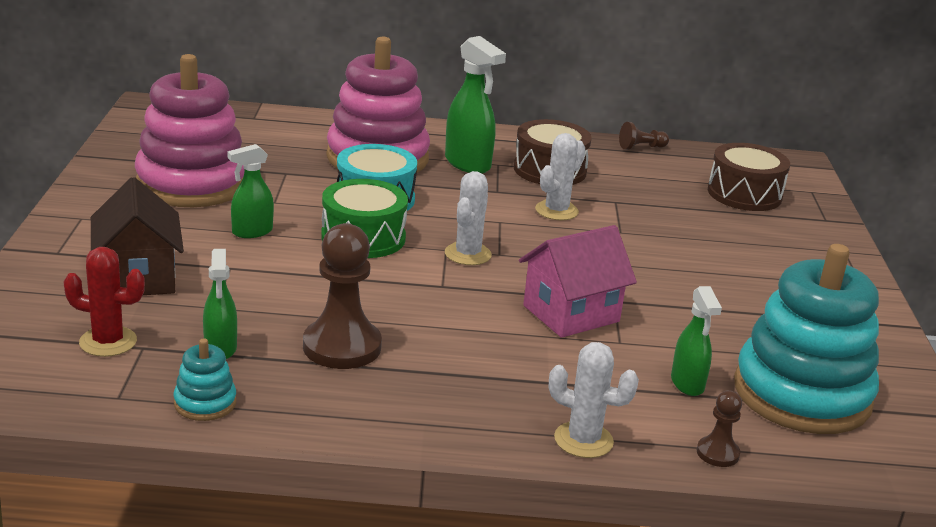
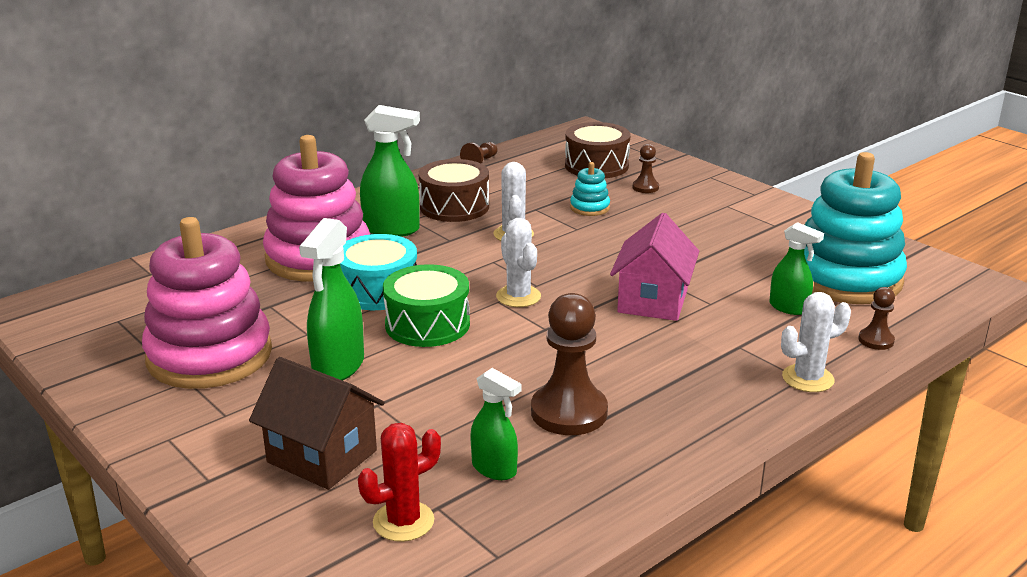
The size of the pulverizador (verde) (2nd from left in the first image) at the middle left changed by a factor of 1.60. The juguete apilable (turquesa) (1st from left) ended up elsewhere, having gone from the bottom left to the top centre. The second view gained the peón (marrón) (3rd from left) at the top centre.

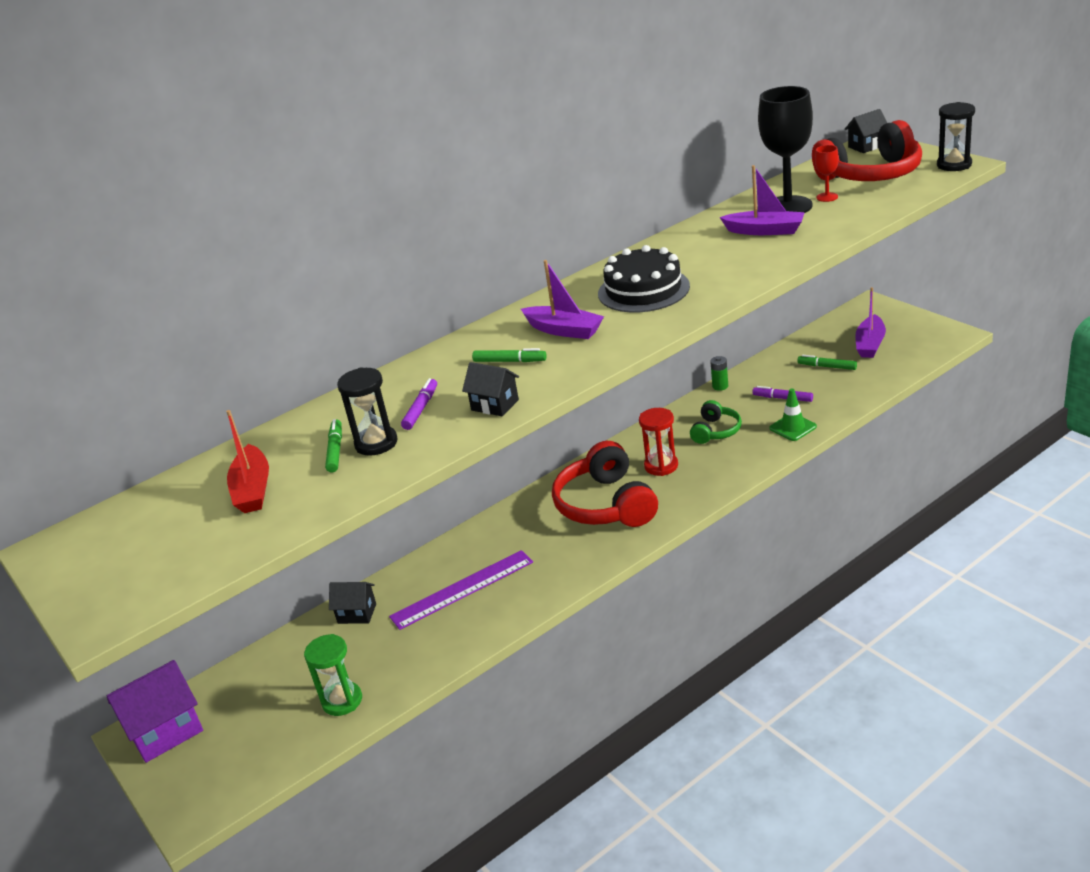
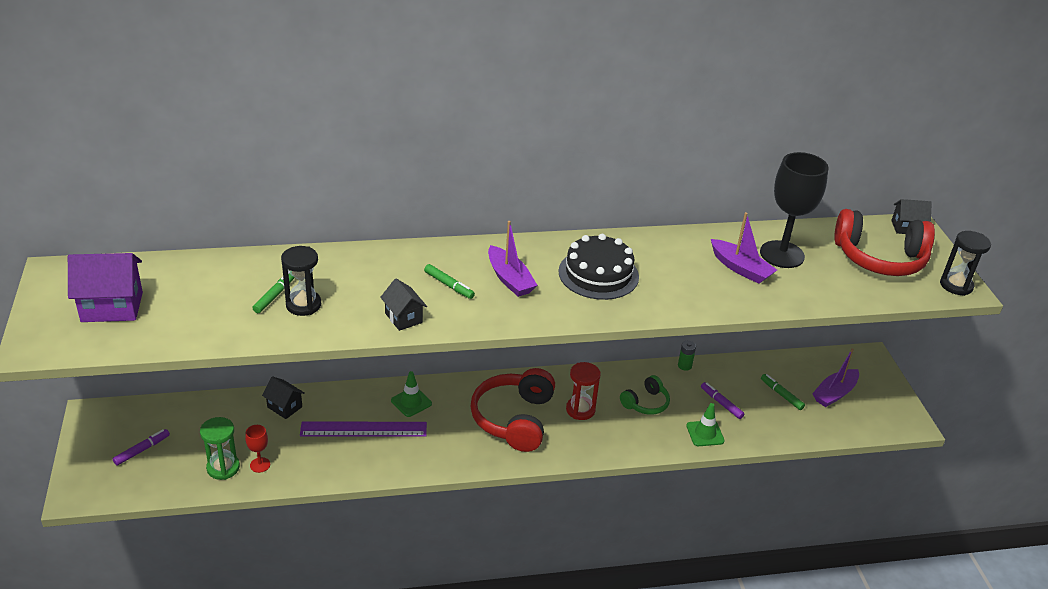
The casa (morado) ended up elsewhere, having gone from the bottom left to the middle left. The rotulador (morado) (1st from left) ended up elsewhere, having gone from the centre to the bottom left. The copa (rojo) ended up elsewhere, having gone from the top right to the bottom left. The second view gained the cono de tráfico (verde) (1st from left) at the bottom centre. The second view lost the barco (rojo) at the middle left.

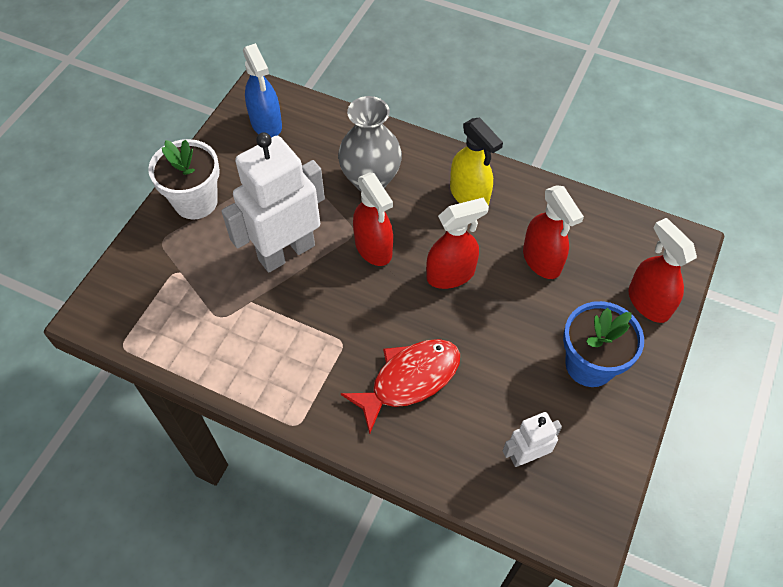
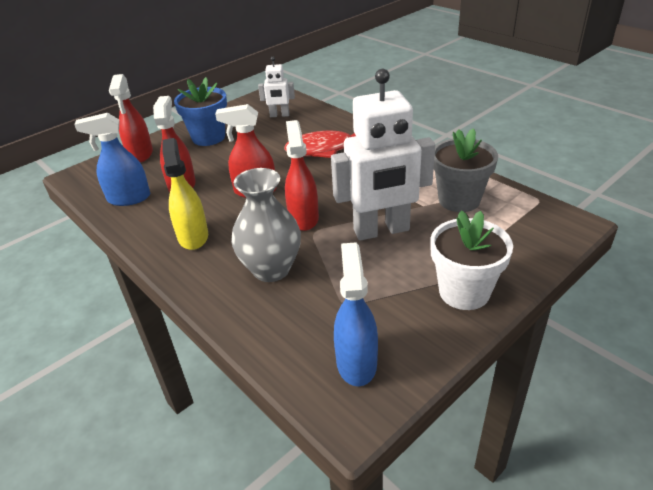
The second view gained the pulverizador (azul) (1st from left) at the top left. The second view gained the maceta (gris) at the middle right.

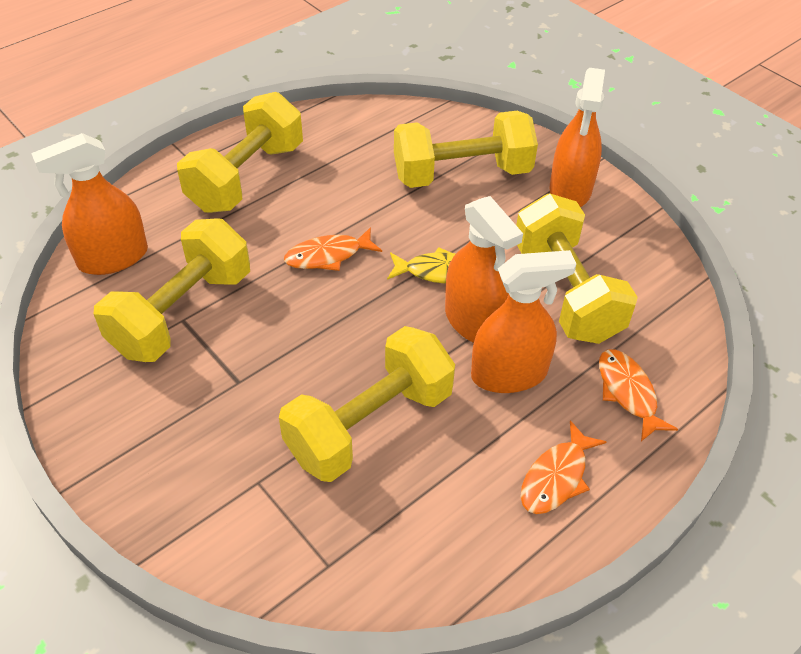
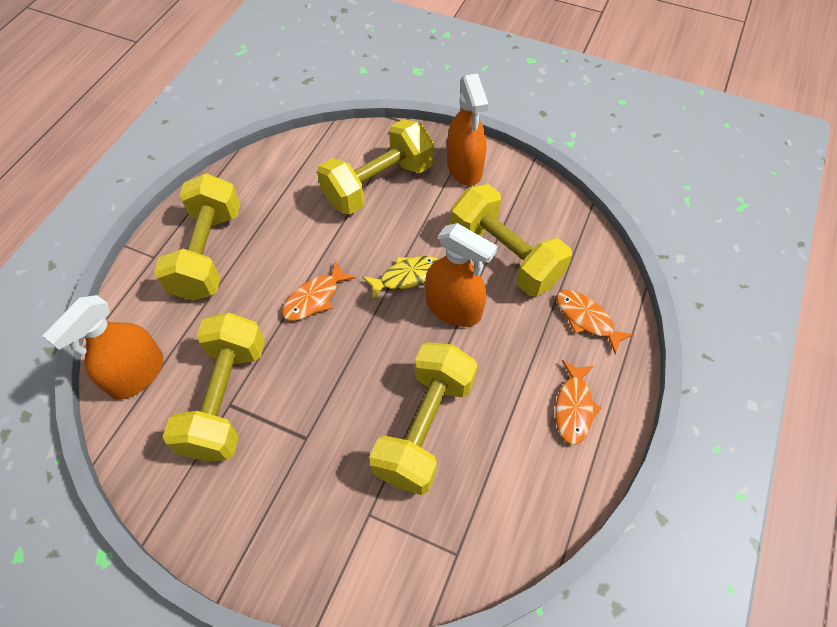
The second view lost the pulverizador (naranja) (3rd from left) at the centre.

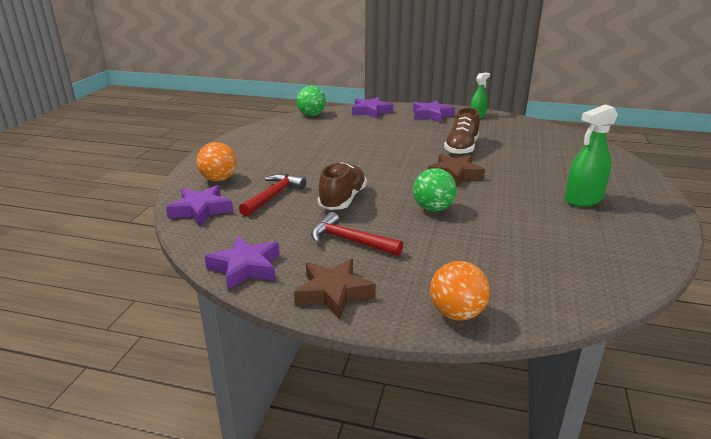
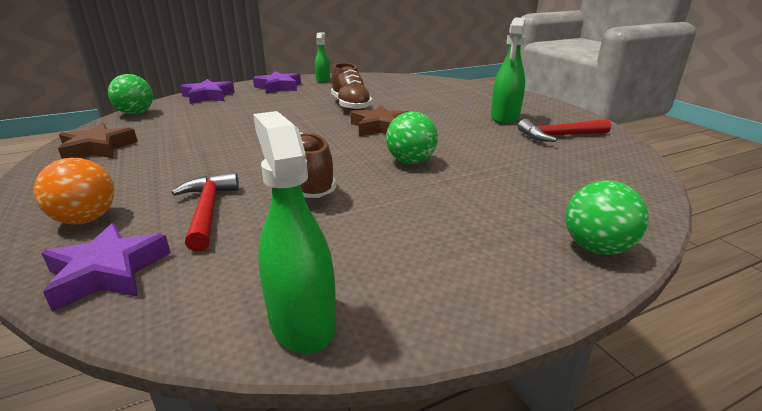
The estrella (marrón) (1st from left) ended up elsewhere, having gone from the centre to the middle left. Where the estrella (morado) (2nd from left) stood at the centre, the pulverizador (verde) (1st from left) came to stand at the centre. The martillo (rojo) (2nd from left) ended up elsewhere, having gone from the centre to the top right. What was the pelota (naranja) (2nd from left) at the centre turned into the pelota (verde) (3rd from left) at the middle right.

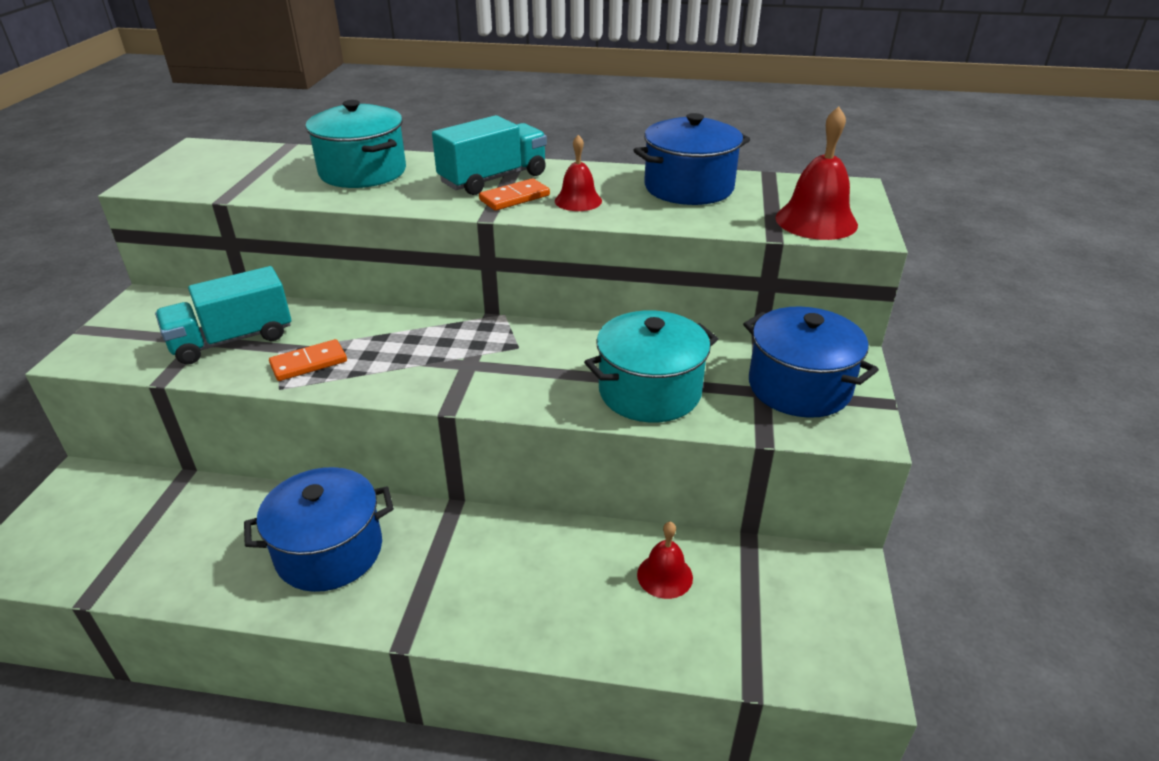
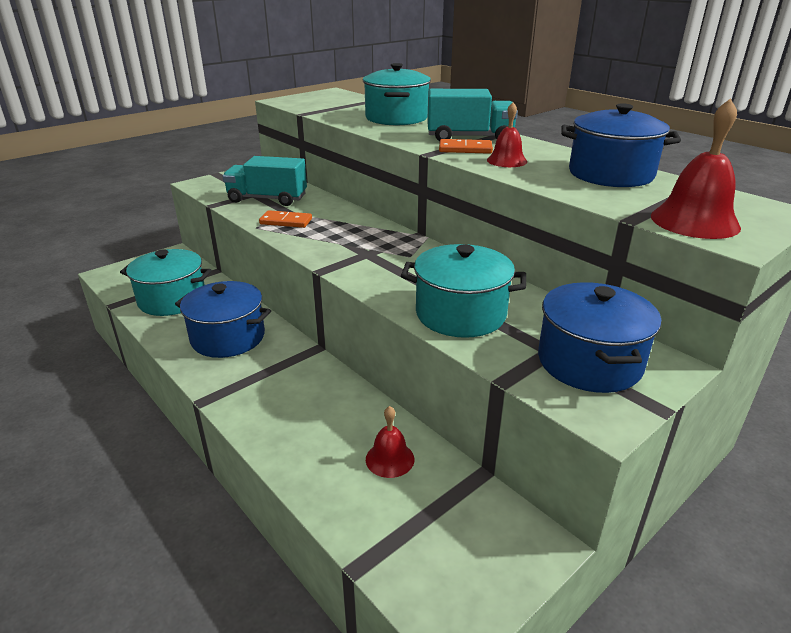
The second view gained the olla (turquesa) (1st from left) at the middle left.

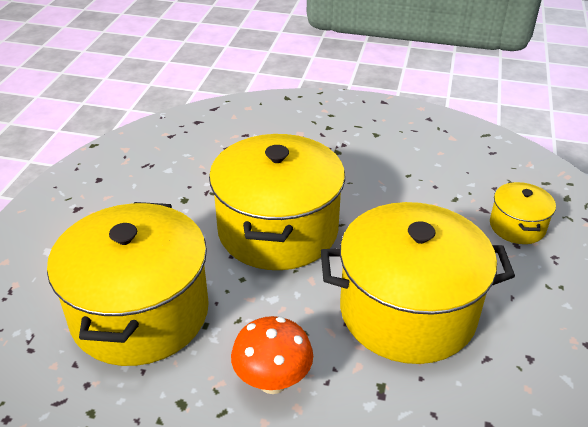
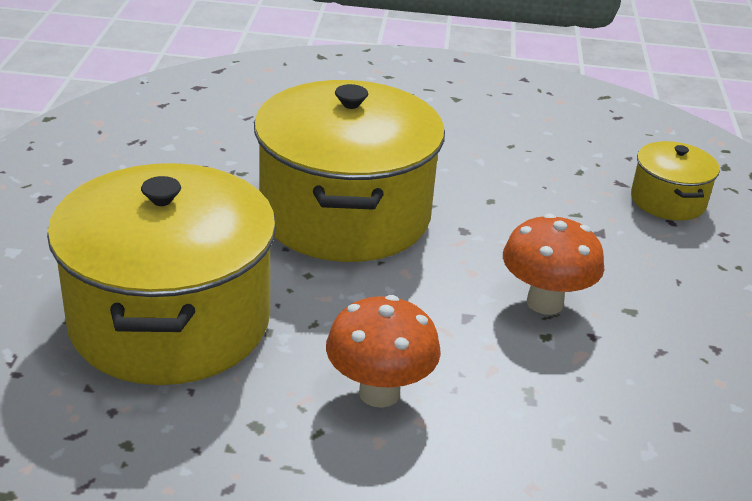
Where the olla (amarillo) (3rd from left) stood at the middle right, the seta (naranja) (2nd from left) came to stand at the middle right.

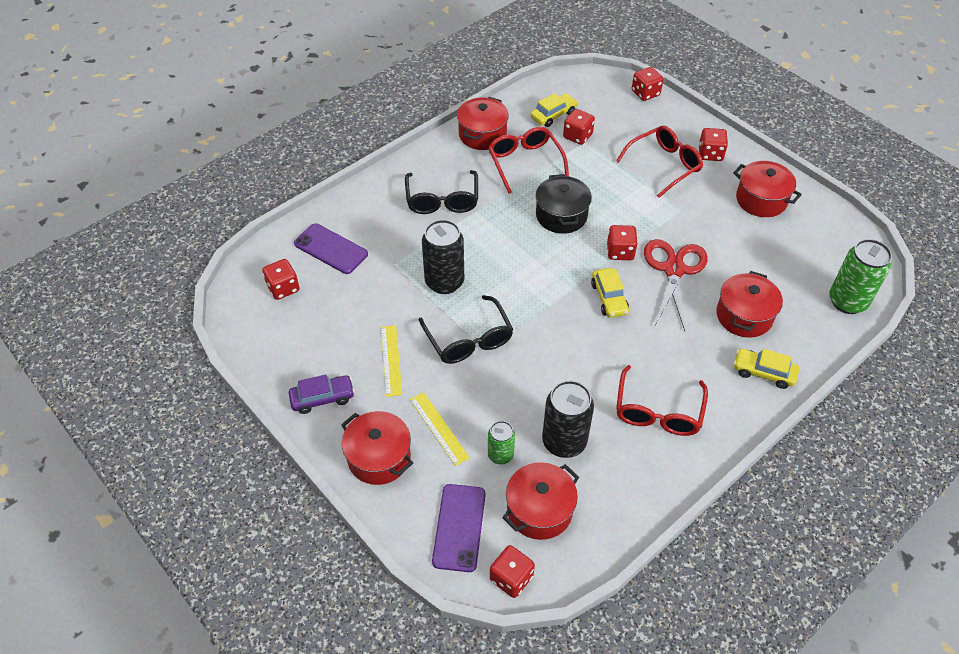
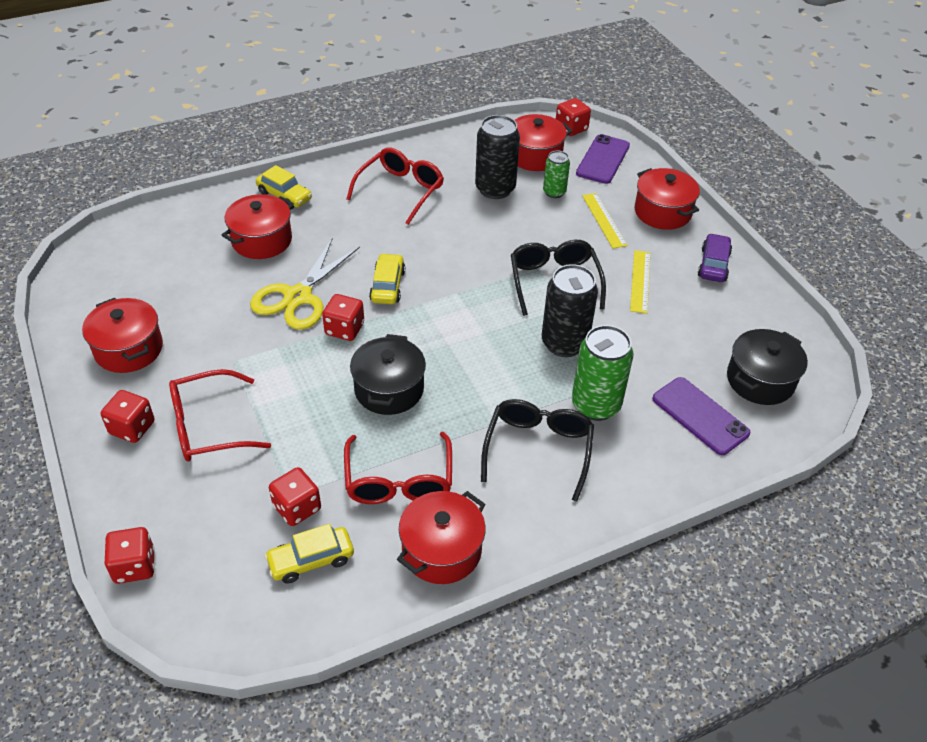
What was the tijeras (rojo) at the middle right turned into the tijeras (amarillo) at the middle left. The lata (verde) (2nd from left) ended up elsewhere, having gone from the middle right to the centre. The coche (morado) at the centre ended up facing another way, 105 degrees clockwise from before. Where the dado (rojo) (1st from left) stood at the middle left, the olla (negro) (2nd from left) came to stand at the middle right.

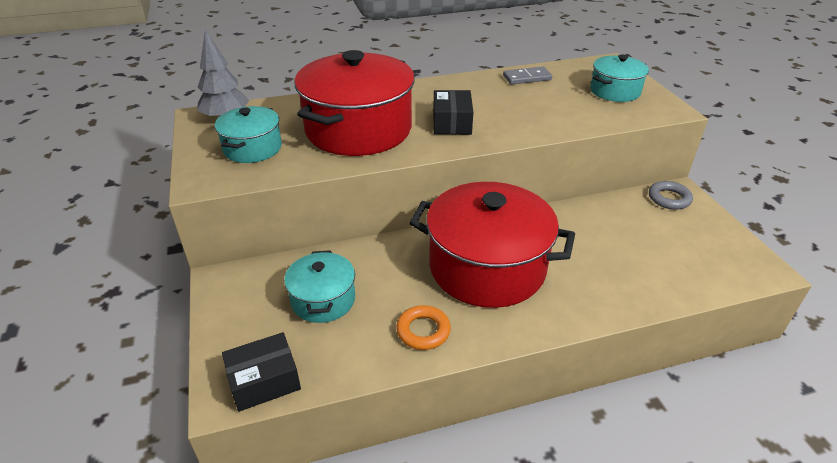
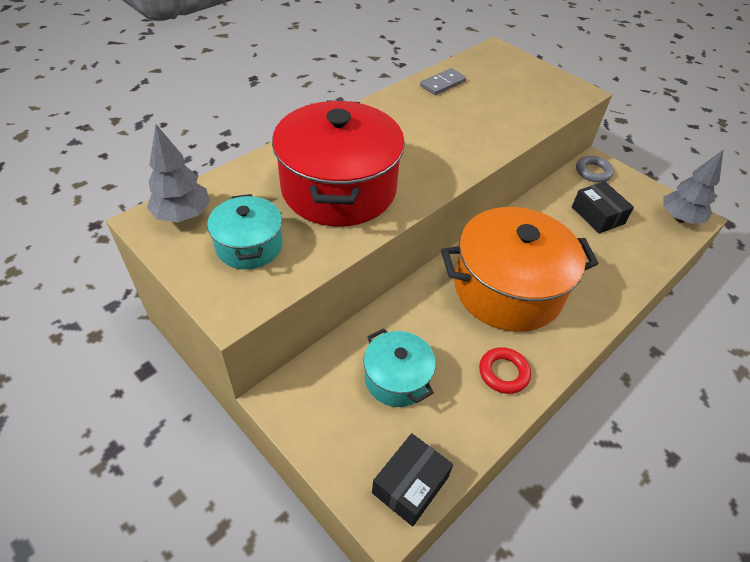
What was the olla (rojo) (2nd from left) at the centre turned into the olla (naranja) at the middle right. What was the anillo (naranja) at the bottom centre turned into the anillo (rojo) at the middle right. The caja (negro) (2nd from left) ended up elsewhere, having gone from the top centre to the middle right. The second view gained the árbol (gris) (2nd from left) at the top right. The second view lost the olla (turquesa) (3rd from left) at the top right.

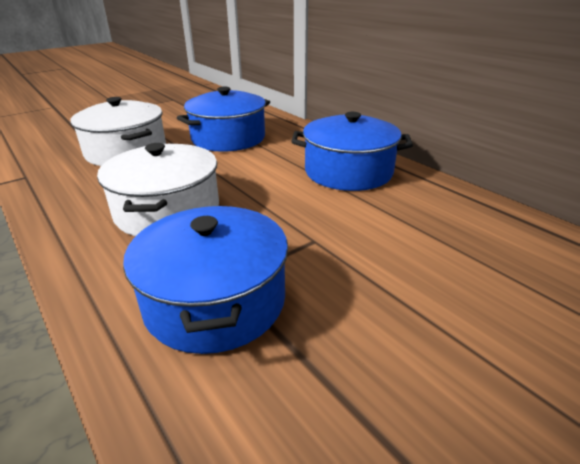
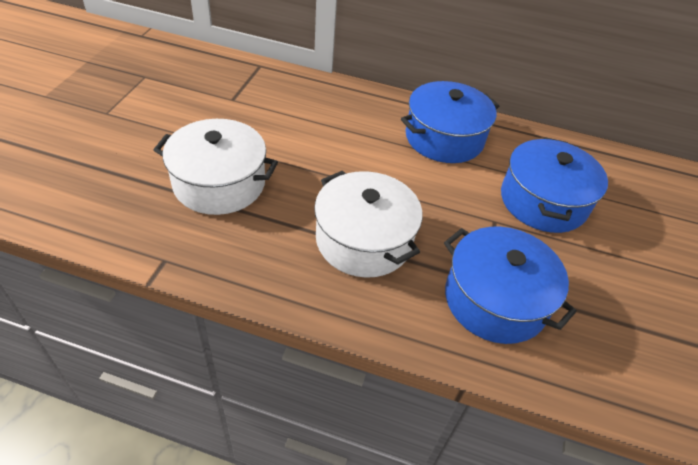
The olla (azul) (2nd from left in the first image) ended up elsewhere, having gone from the top centre to the middle right.

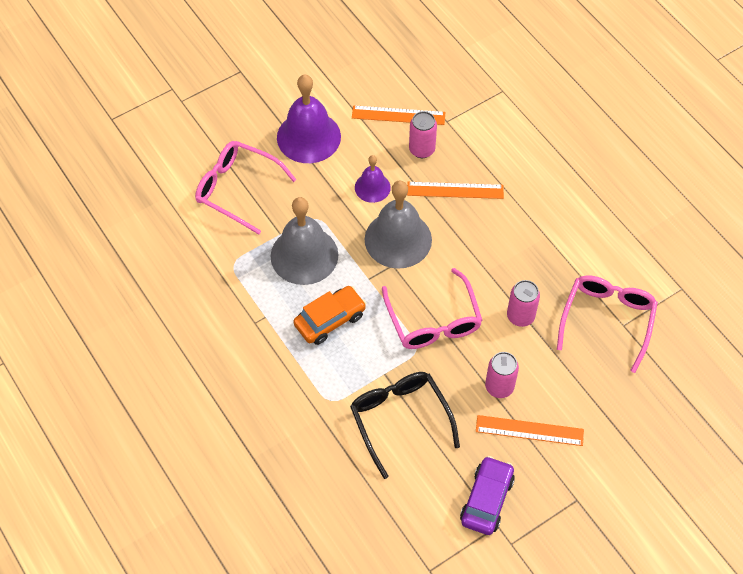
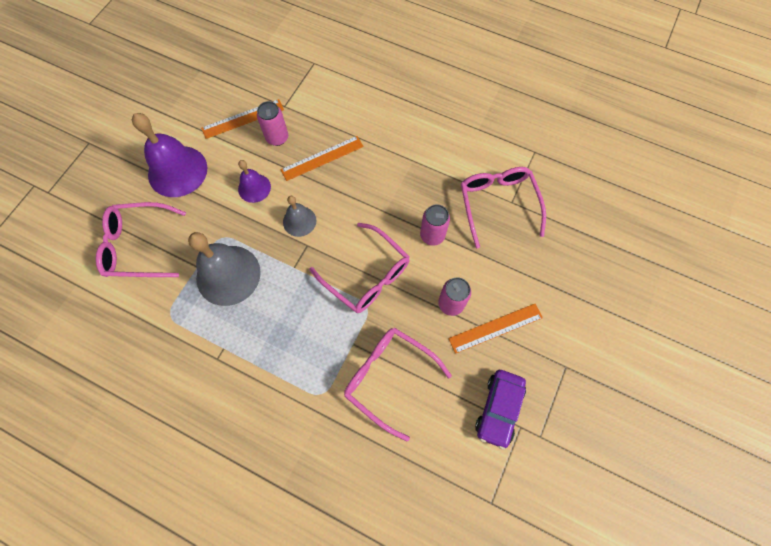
The size of the campana (gris) (2nd from left) at the centre changed by a factor of 0.55. What was the gafas (negro) at the bottom centre turned into the gafas (rosa) (3rd from left) at the bottom centre. The coche (morado) at the bottom centre ended up facing another way, 150 degrees counterclockwise from before. The second view lost the coche (naranja) at the centre.

